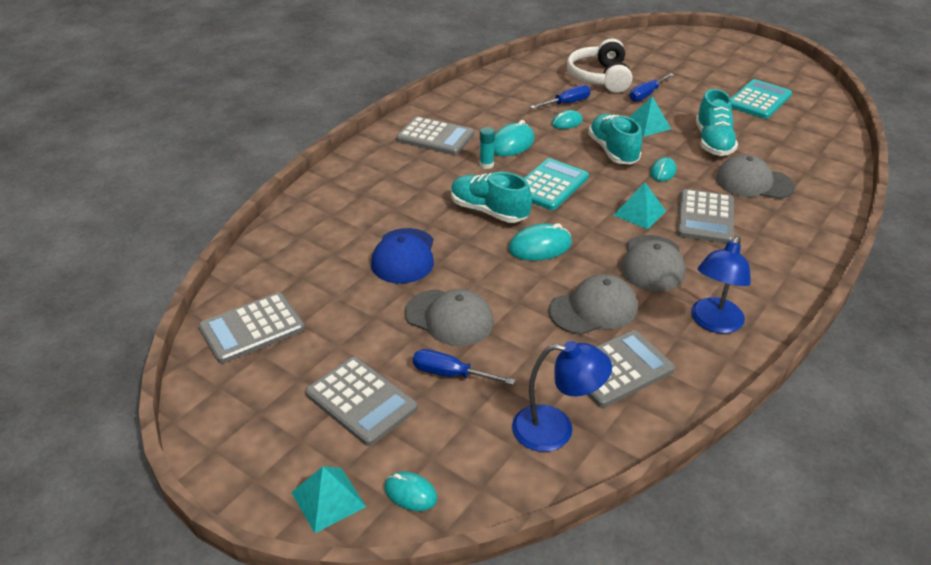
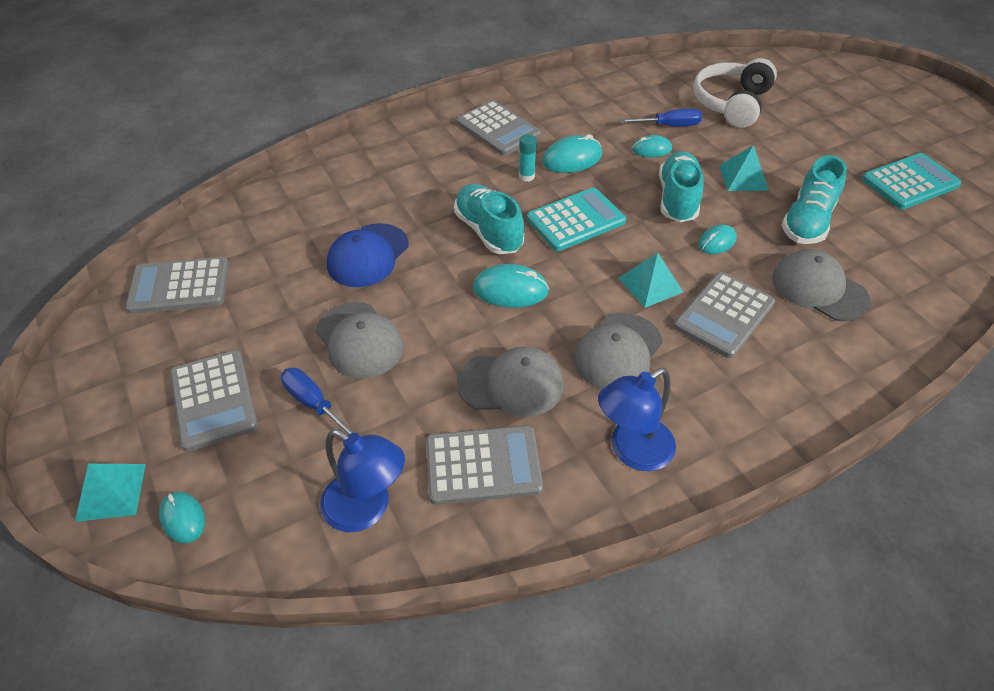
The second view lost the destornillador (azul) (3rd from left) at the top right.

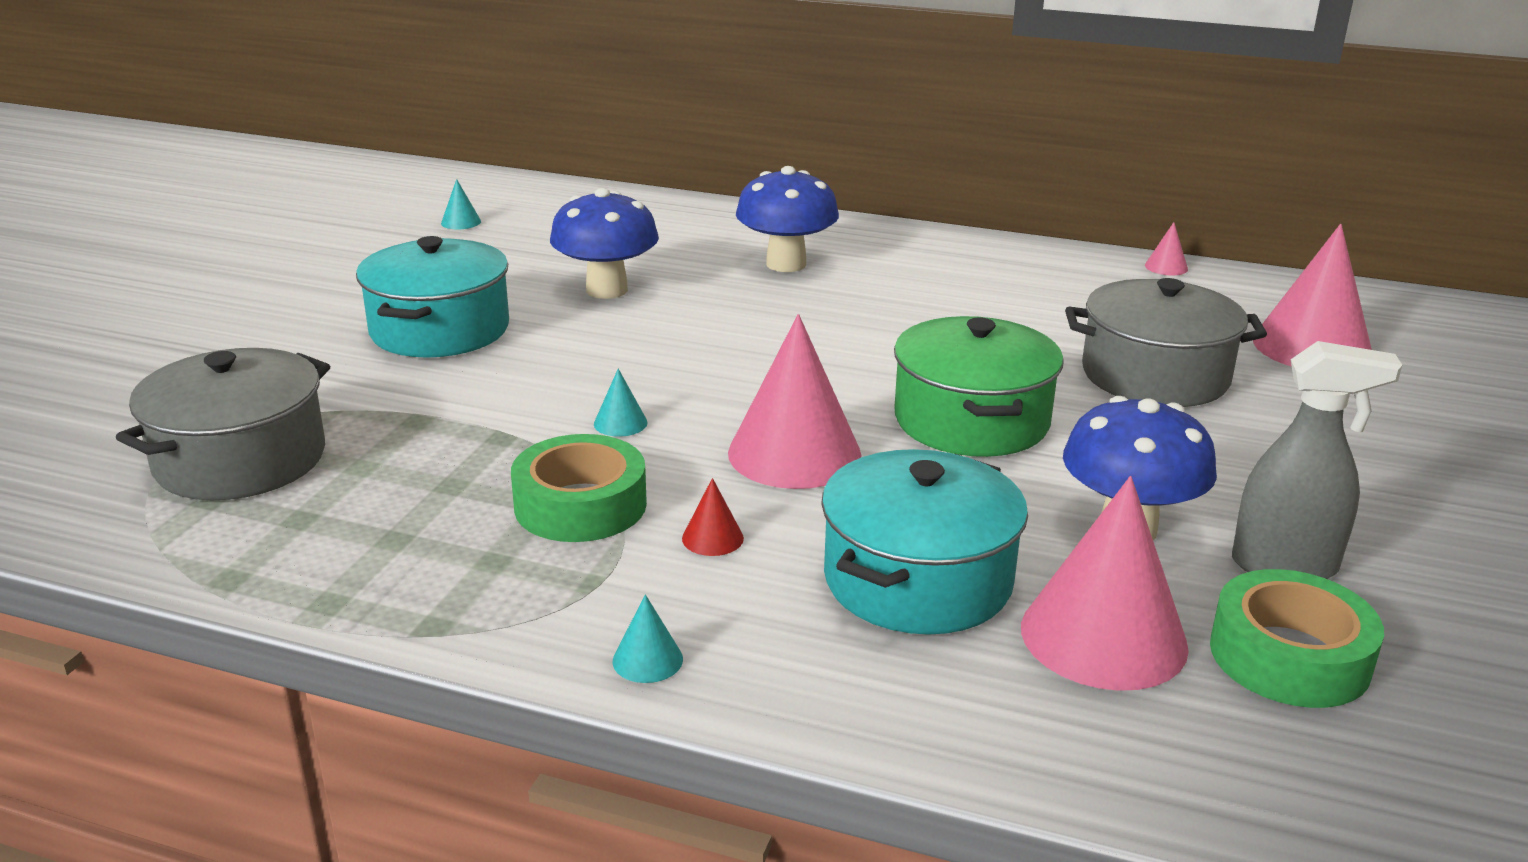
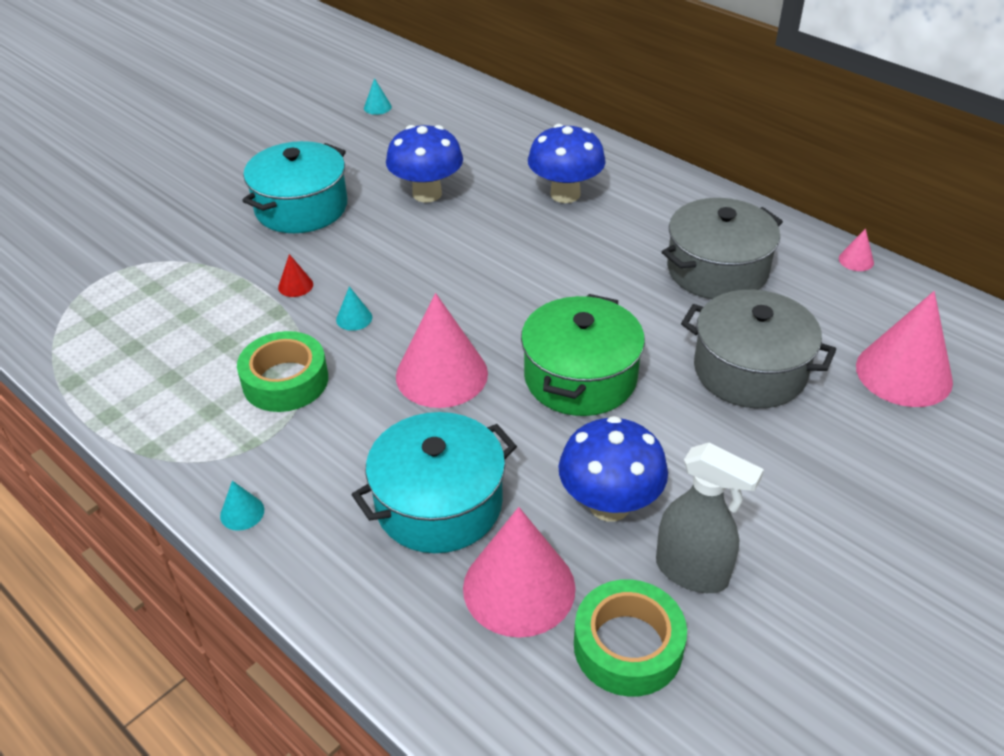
The cono (rojo) ended up elsewhere, having gone from the centre to the middle left. The olla (gris) (1st from left) ended up elsewhere, having gone from the middle left to the top right.

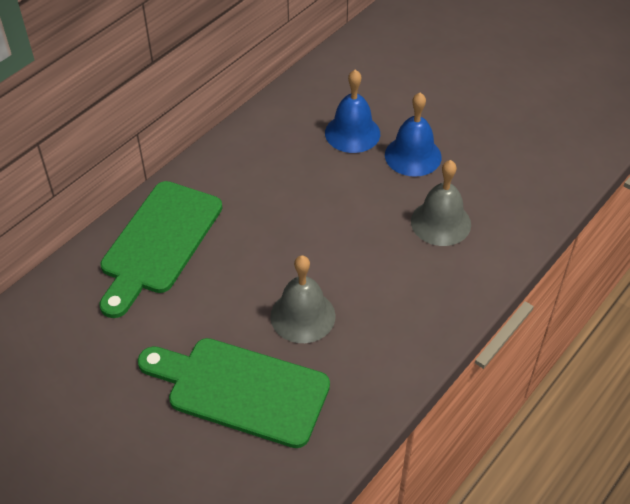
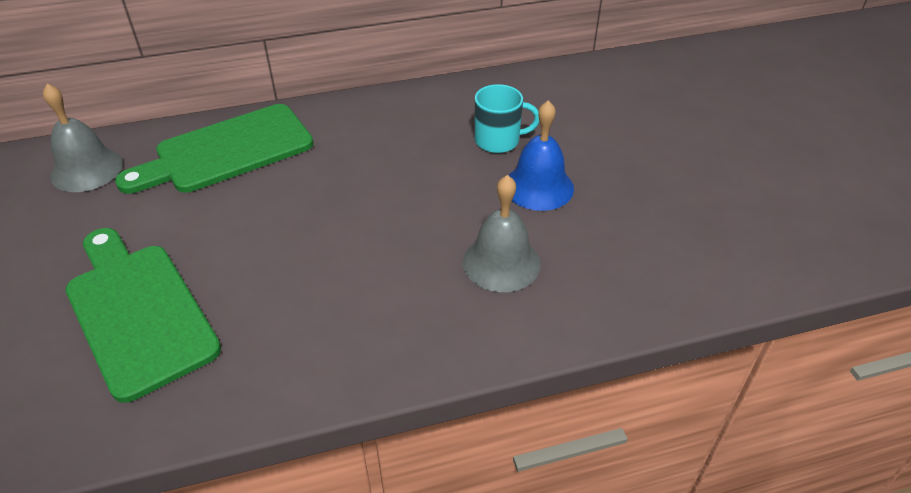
The campana (gris) (1st from left) ended up elsewhere, having gone from the centre to the top left. Where the campana (azul) (1st from left) stood at the top centre, the taza (turquesa) came to stand at the top centre.

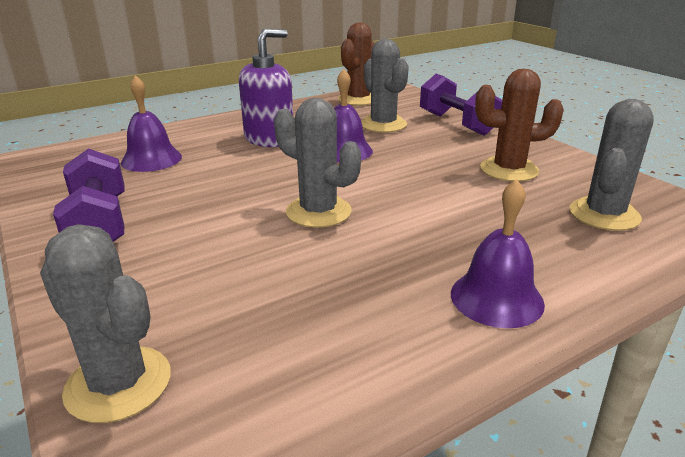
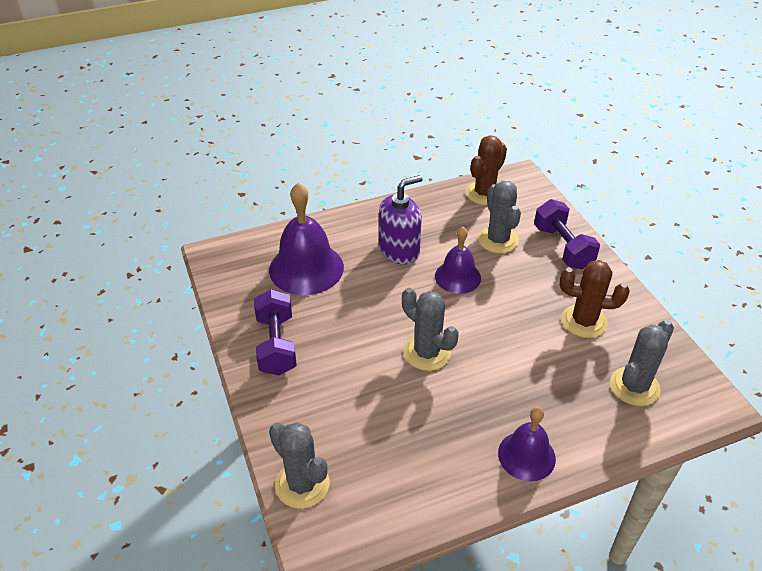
The size of the campana (morado) (1st from left) at the top left changed by a factor of 1.63.

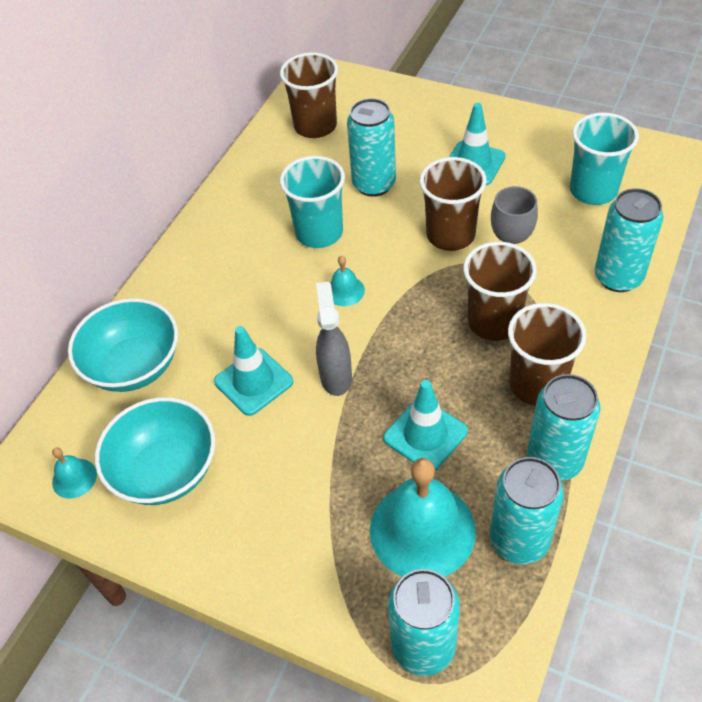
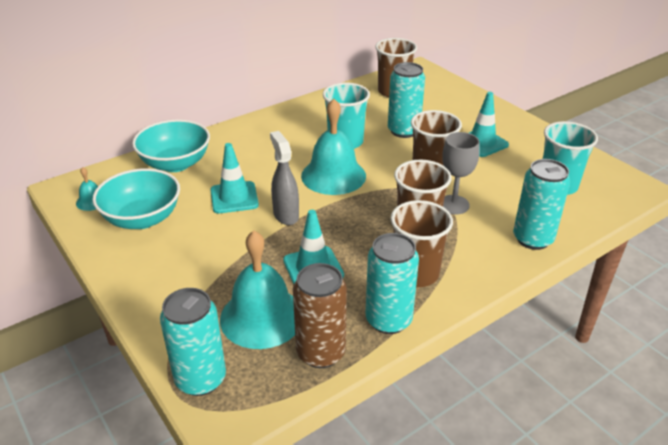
The pulverizador (gris) at the centre ended up facing another way, 45 degrees counterclockwise from before. What was the lata (turquesa) (3rd from left) at the bottom right turned into the lata (marrón) at the bottom centre. The size of the campana (turquesa) (2nd from left in the first image) at the centre changed by a factor of 2.21.

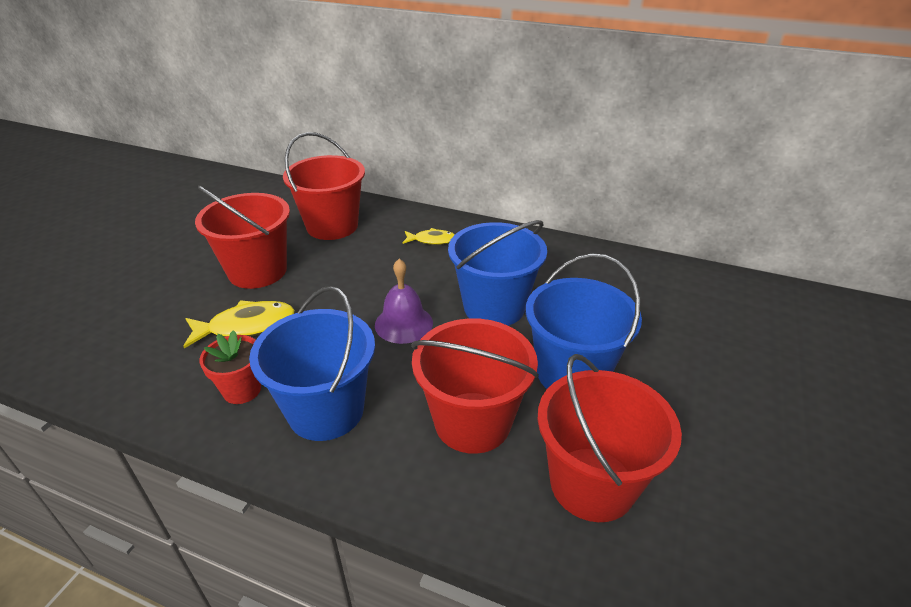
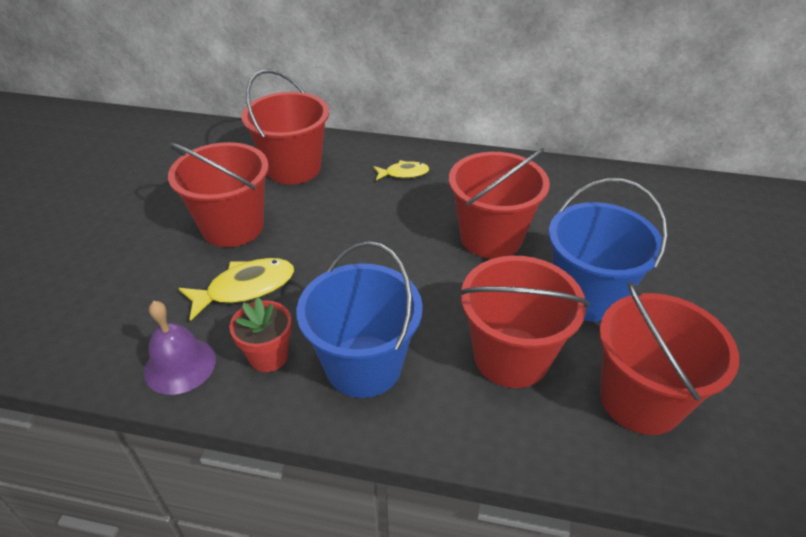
The campana (morado) ended up elsewhere, having gone from the centre to the middle left. What was the balde (azul) (2nd from left) at the centre turned into the balde (rojo) (3rd from left) at the centre.

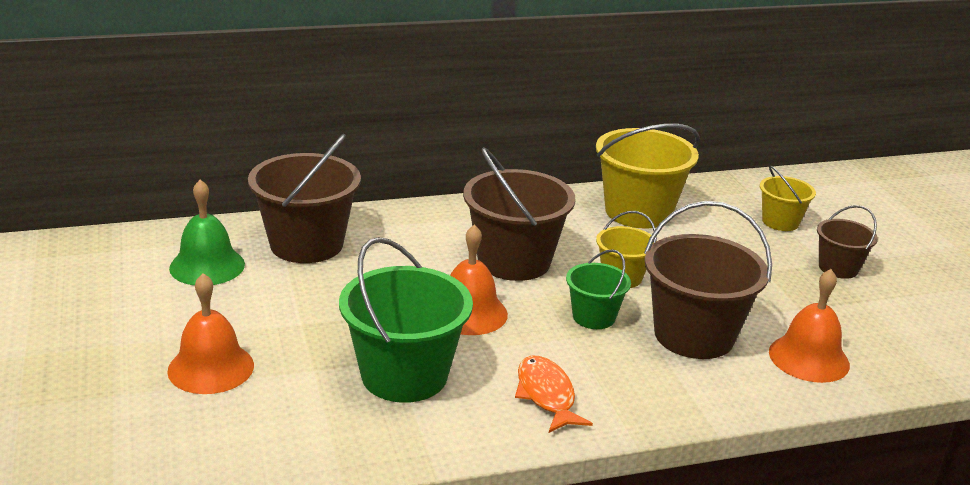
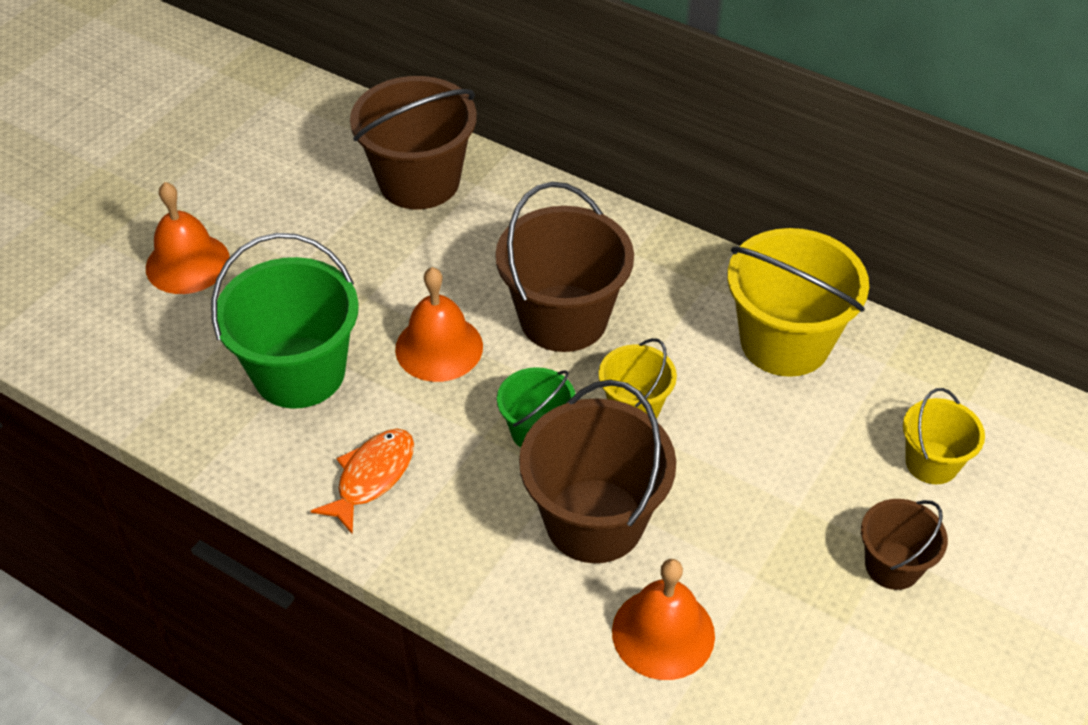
The second view lost the campana (verde) at the middle left.

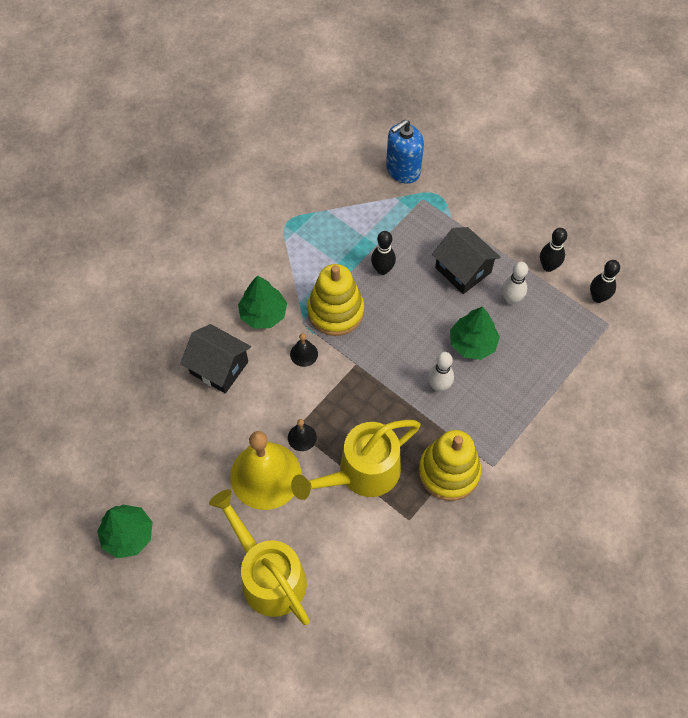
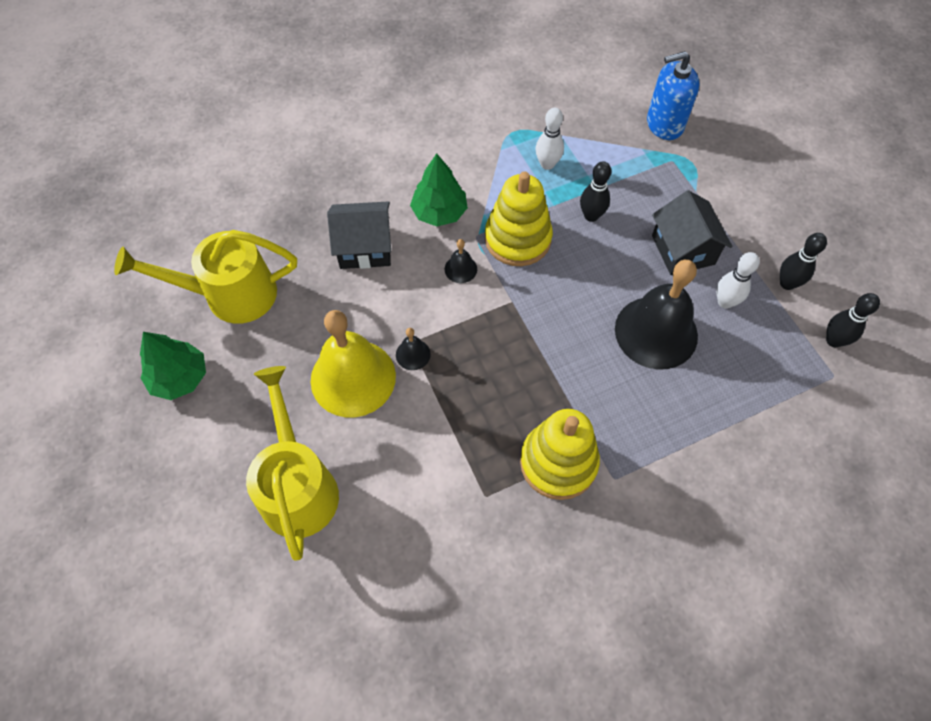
The regadera (amarillo) (2nd from left in the first image) ended up elsewhere, having gone from the centre to the middle left. The casa (negro) (1st from left) at the middle left ended up facing another way, 60 degrees counterclockwise from before. The bolo (blanco) (1st from left) ended up elsewhere, having gone from the centre to the top centre. Where the árbol (verde) (3rd from left) stood at the middle right, the campana (negro) (3rd from left) came to stand at the middle right.

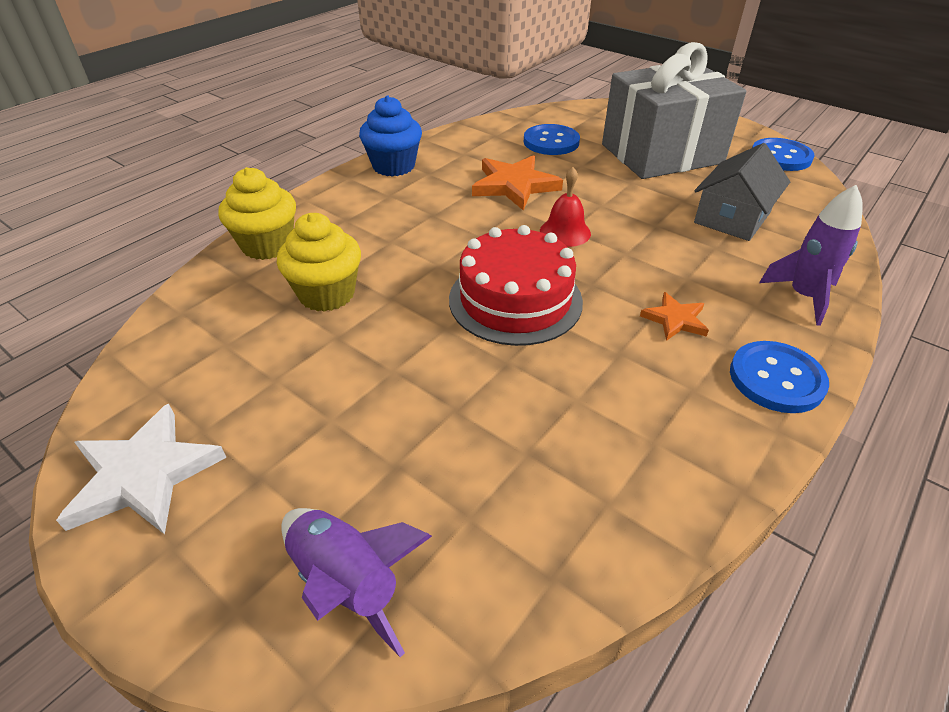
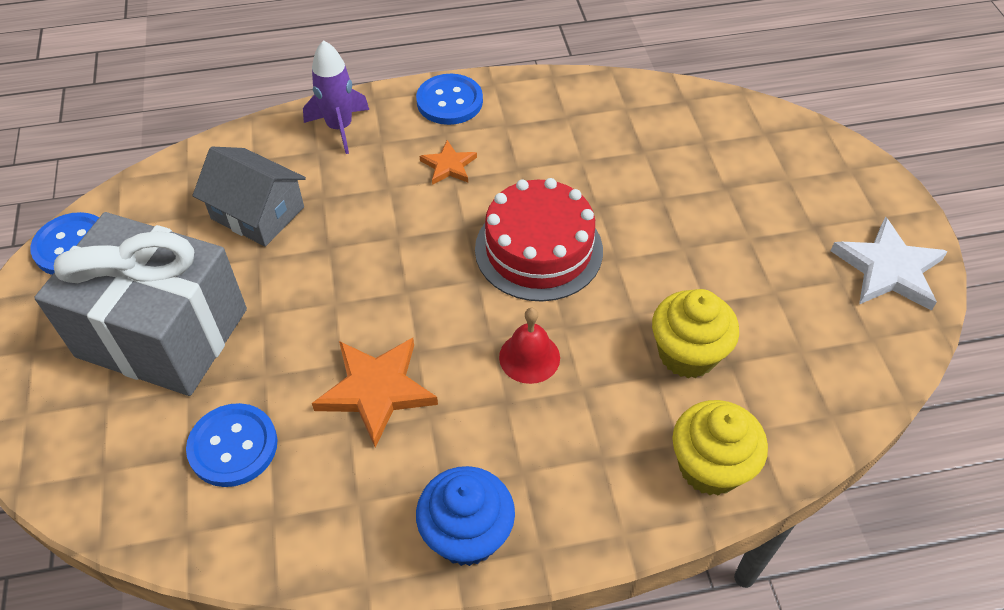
The casa (gris) at the top right ended up facing another way, 45 degrees clockwise from before. The campana (rojo) ended up elsewhere, having gone from the top centre to the centre. The second view lost the cohete (morado) (1st from left) at the bottom centre.

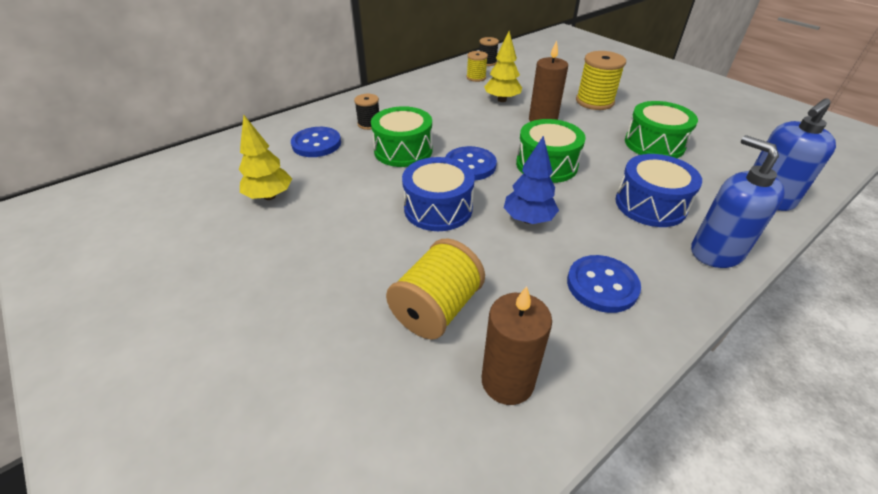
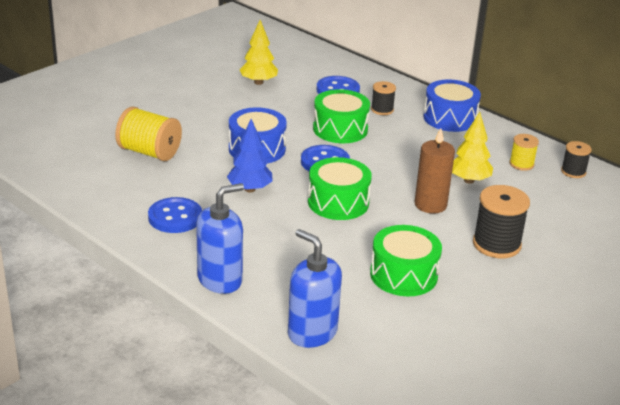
The tambor (azul) (2nd from left) ended up elsewhere, having gone from the middle right to the top right. What was the carrete (amarillo) (3rd from left) at the top right turned into the carrete (negro) (2nd from left) at the middle right. The second view lost the vela (marrón) (1st from left) at the bottom centre.

